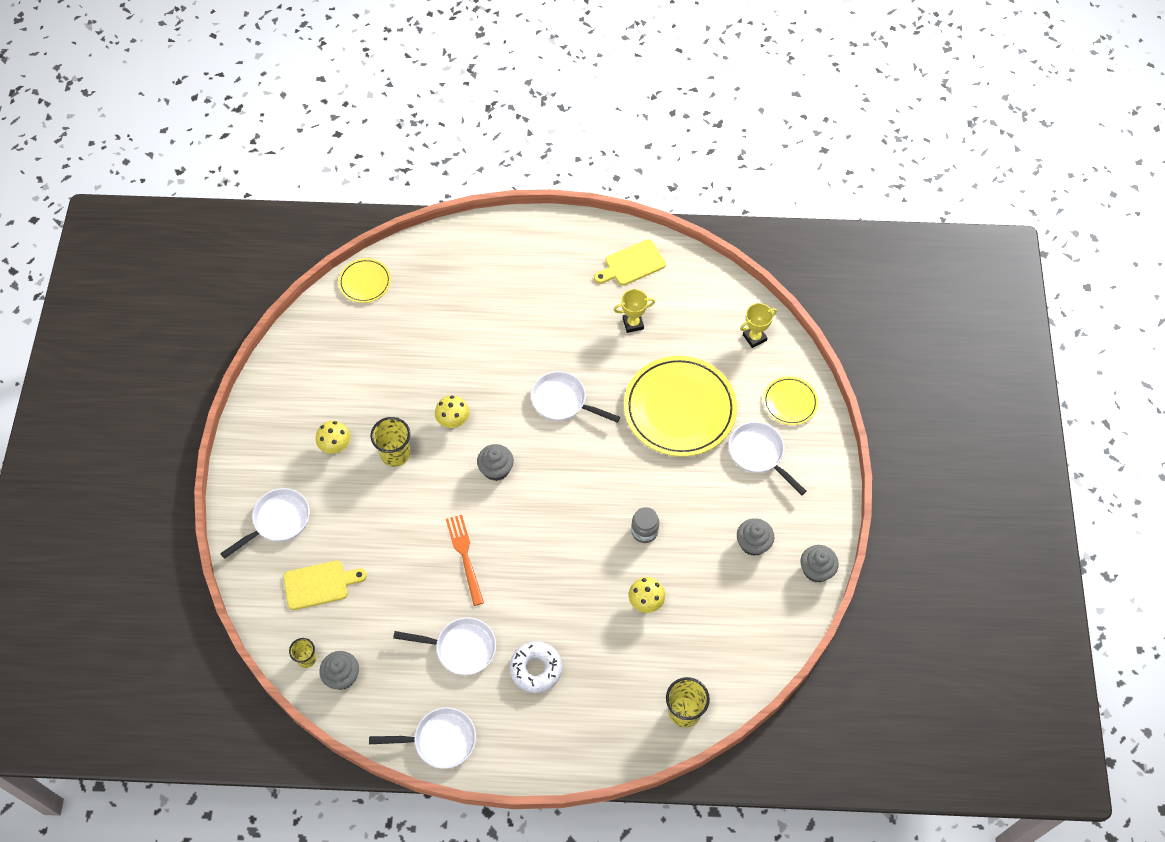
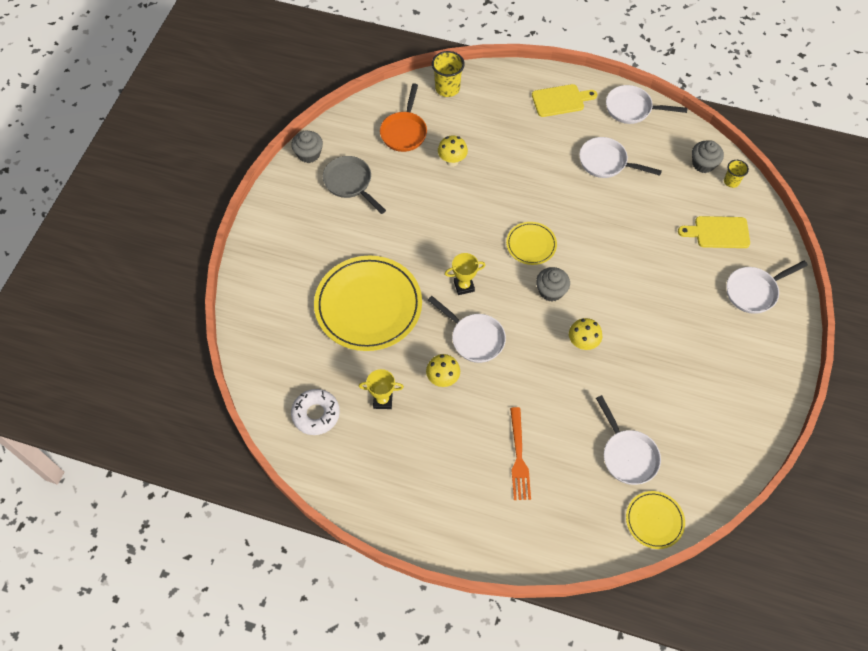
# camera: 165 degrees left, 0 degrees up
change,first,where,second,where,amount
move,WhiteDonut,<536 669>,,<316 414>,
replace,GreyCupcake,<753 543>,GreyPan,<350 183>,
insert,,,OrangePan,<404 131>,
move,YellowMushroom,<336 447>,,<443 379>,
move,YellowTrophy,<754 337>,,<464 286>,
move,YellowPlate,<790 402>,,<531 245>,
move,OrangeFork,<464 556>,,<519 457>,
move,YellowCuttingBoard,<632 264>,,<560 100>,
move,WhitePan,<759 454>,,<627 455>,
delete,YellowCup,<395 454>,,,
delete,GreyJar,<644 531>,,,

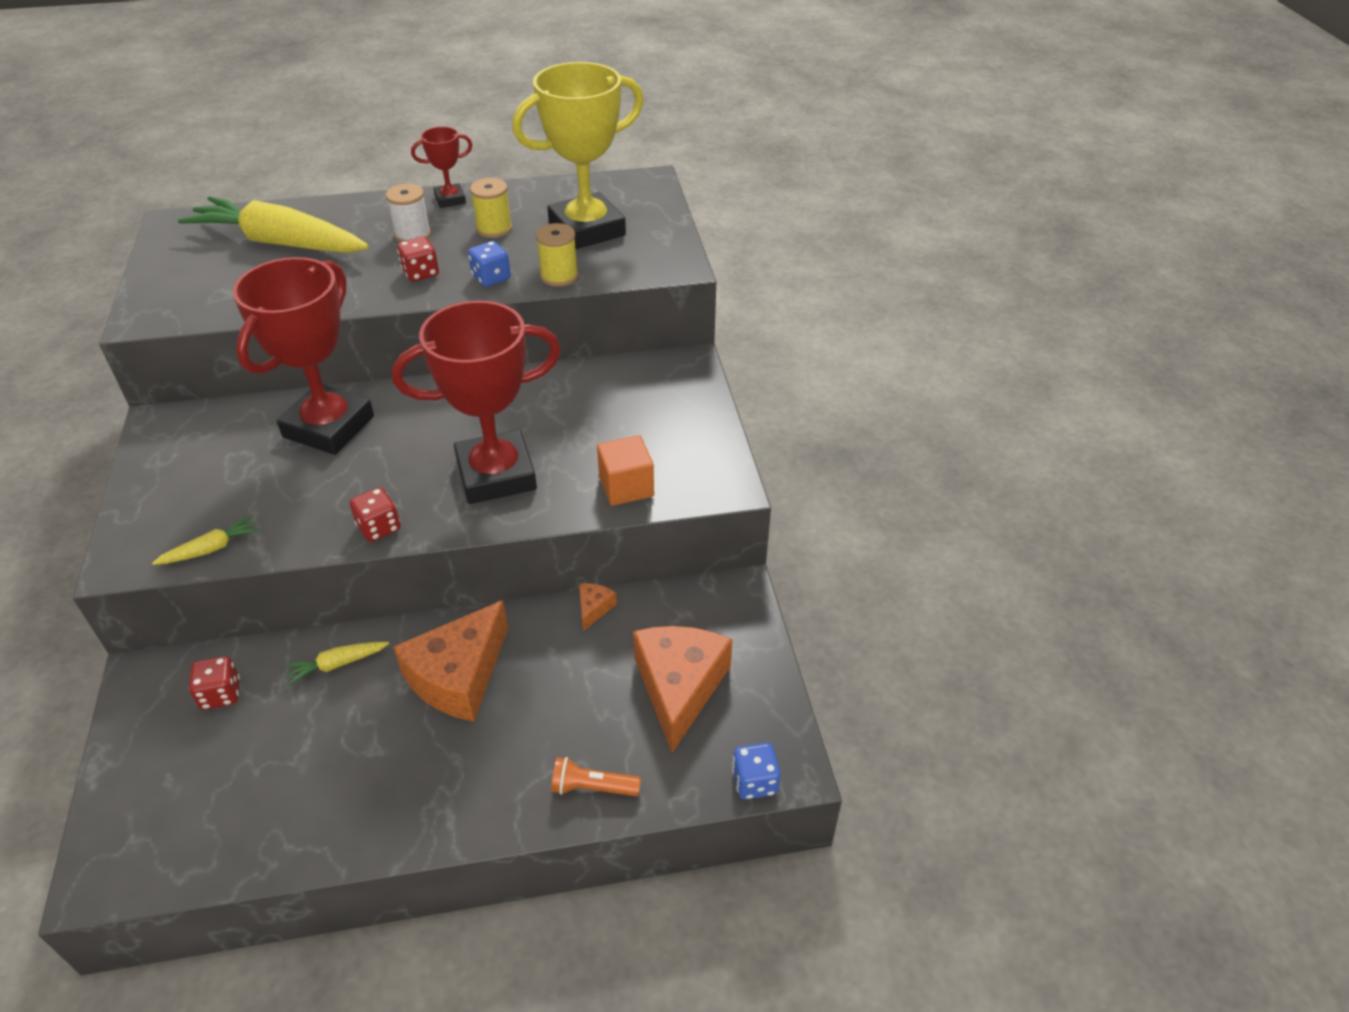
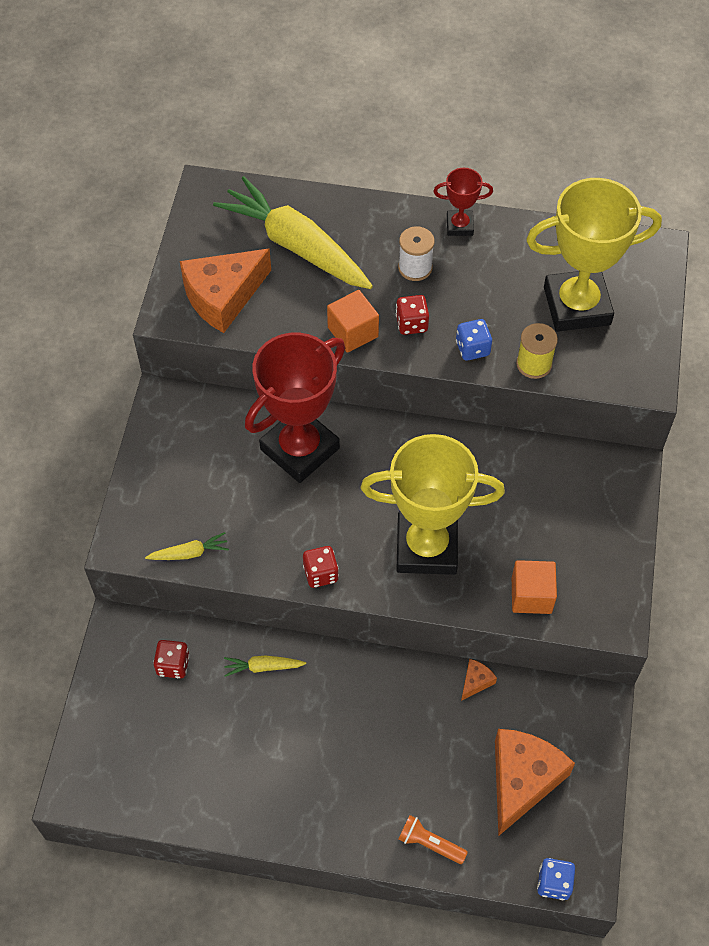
# camera: 20 degrees right, 15 degrees up
change,first,where,second,where,amount
move,OrangeCheese,<458 676>,,<223 296>,
insert,,,OrangeCube,<353 332>,
recolor,RedTrophy,<496 474>,YellowTrophy,<426 547>,
delete,YellowSpool,<494 229>,,,

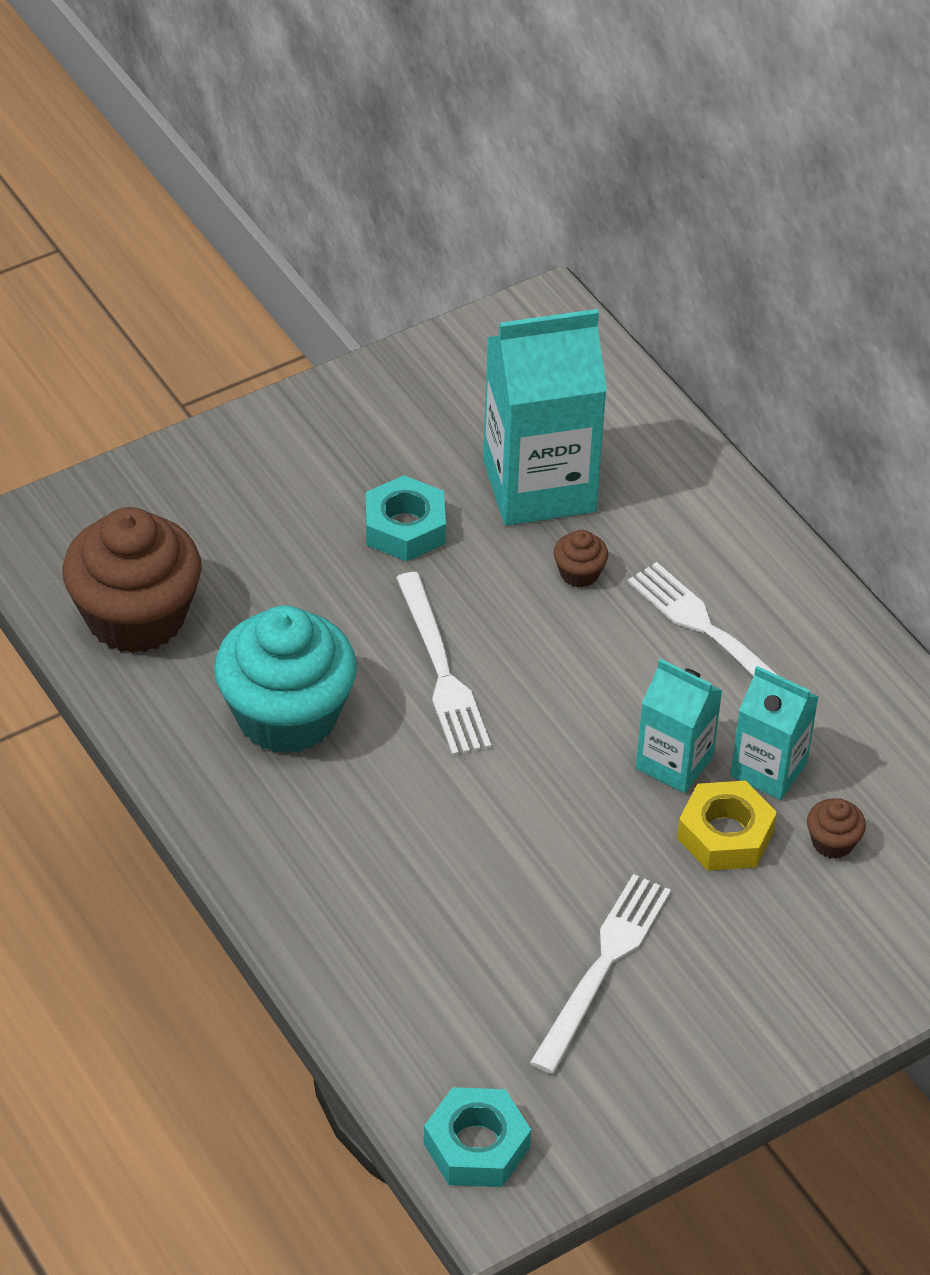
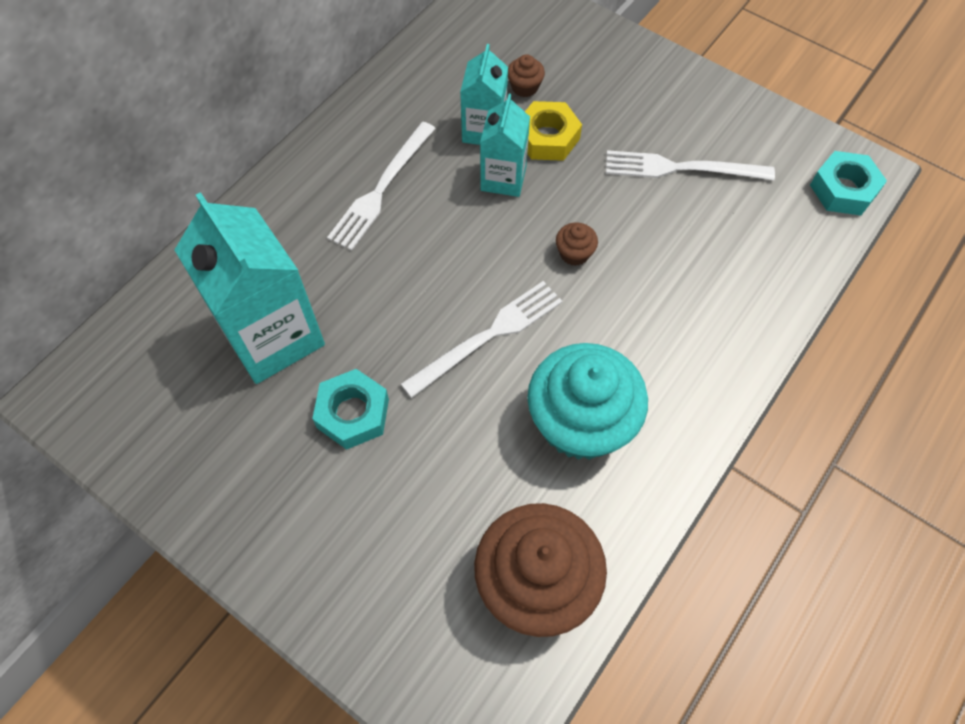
# camera: 110 degrees left, 15 degrees up
change,first,where,second,where,amount
move,BrownCupcake,<579 573>,,<574 253>,

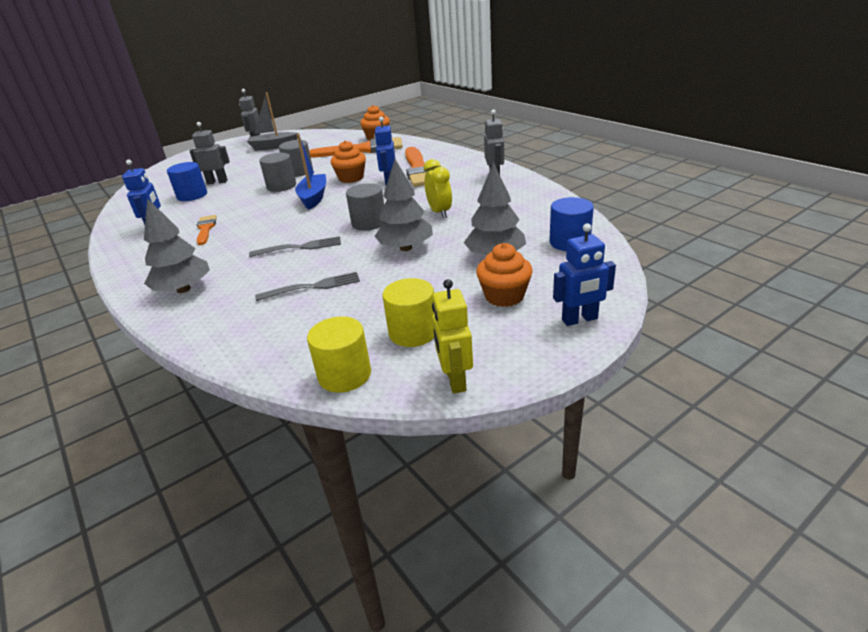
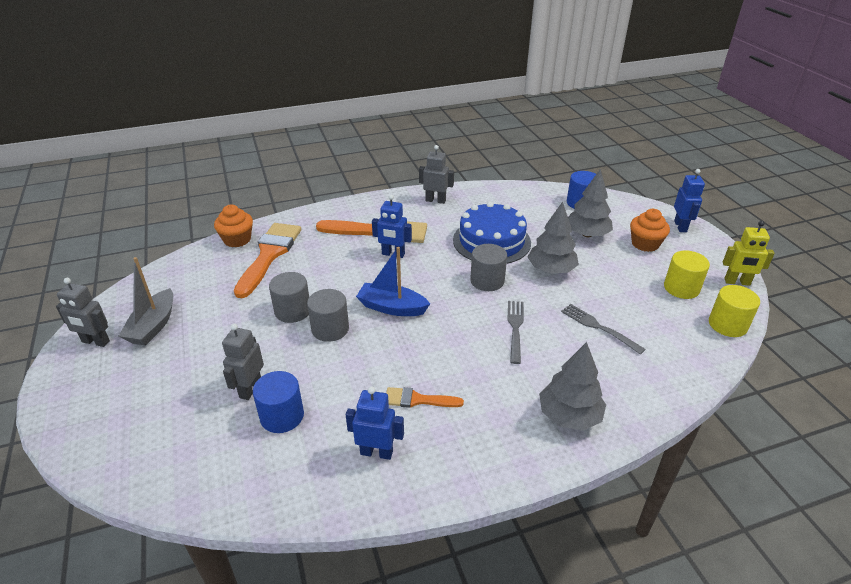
# camera: 75 degrees left, 5 degrees up
change,first,where,second,where,amount
replace,YellowClock,<439 212>,BlueCake,<491 241>,
rotate,GreyFork,<313 287>,,<598 327>,45 degrees counterclockwise
delete,OrangeCupcake,<351 178>,,,

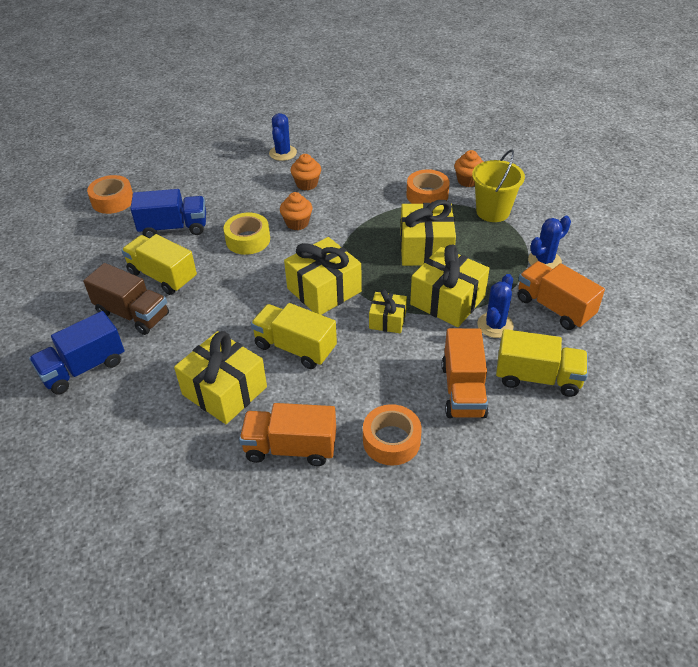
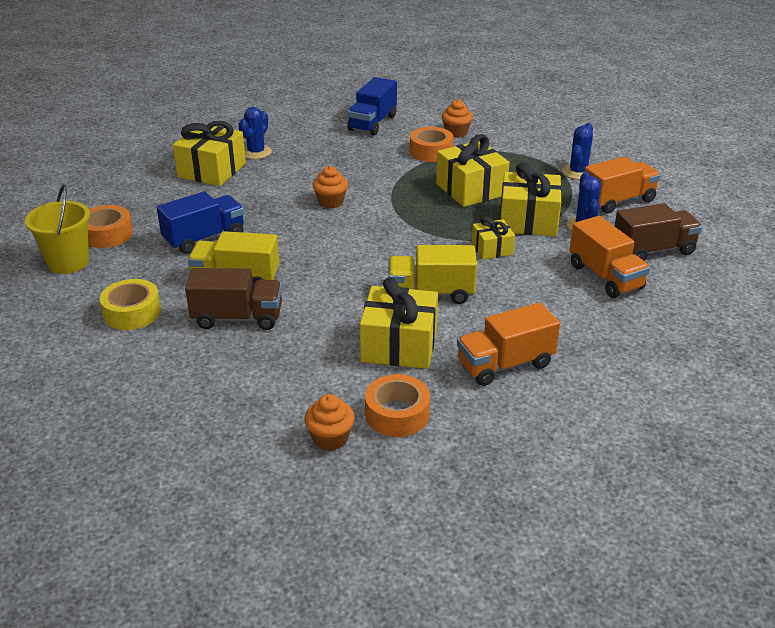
# camera: 30 degrees left, 10 degrees down
change,first,where,second,where,amount
move,YellowBucket,<492 212>,,<68 262>,
move,YellowTape,<248 240>,,<132 312>,
move,YellowGift,<324 290>,,<212 170>,
rotate,BlueCactus,<283 153>,,<256 152>,45 degrees clockwise
move,OrangeCupcake,<307 184>,,<330 438>,
move,BlueTruck,<83 368>,,<372 123>,
move,OrangeTape,<391 441>,,<397 414>,
rotate,OrangeTruck,<554 307>,,<618 201>,135 degrees clockwise
recolor,YellowTruck,<537 378>,BrownTruck,<653 250>,

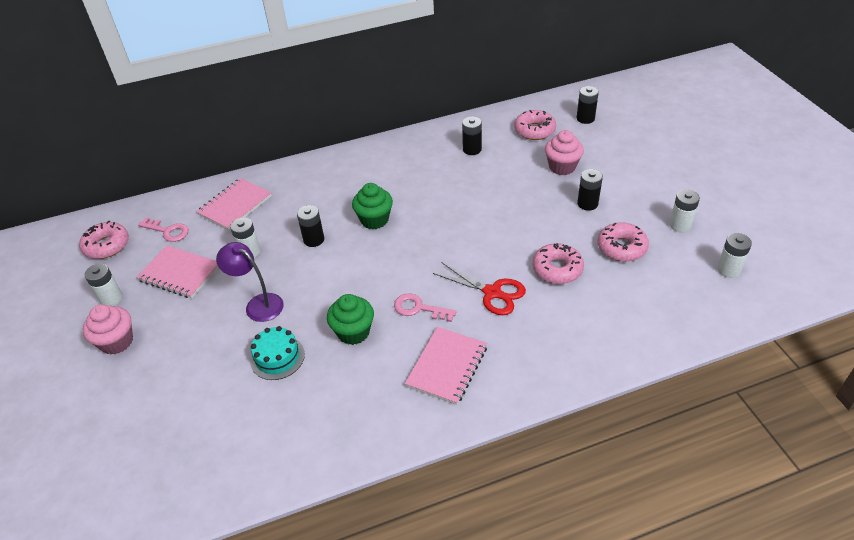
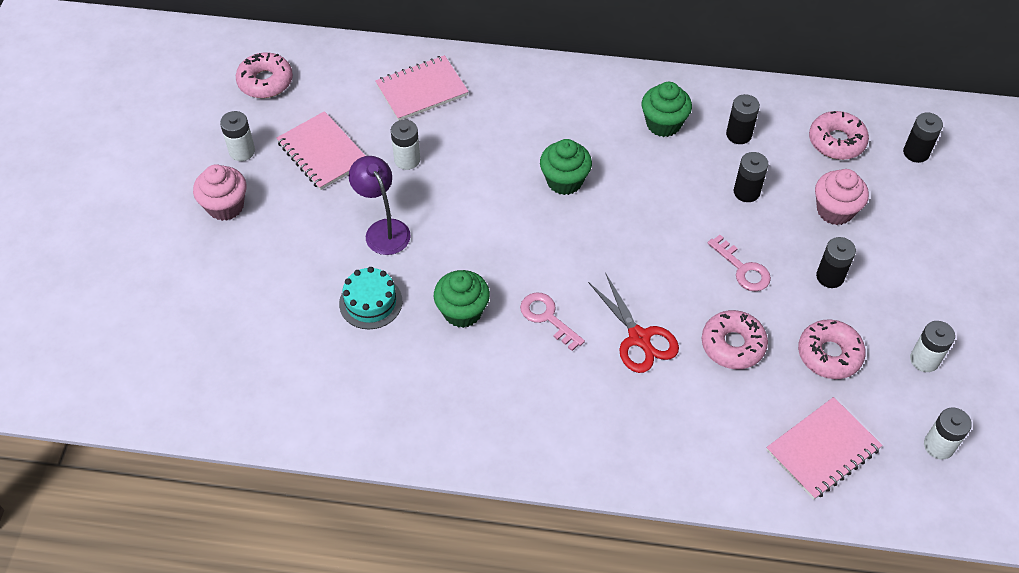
# camera: 25 degrees right, 10 degrees up
change,first,where,second,where,amount
insert,,,GreenCupcake,<663 124>,
move,PinkKey,<168 231>,,<742 269>,
move,BlackBattery,<314 240>,,<746 192>,
move,PinkNotebook,<447 366>,,<822 449>,

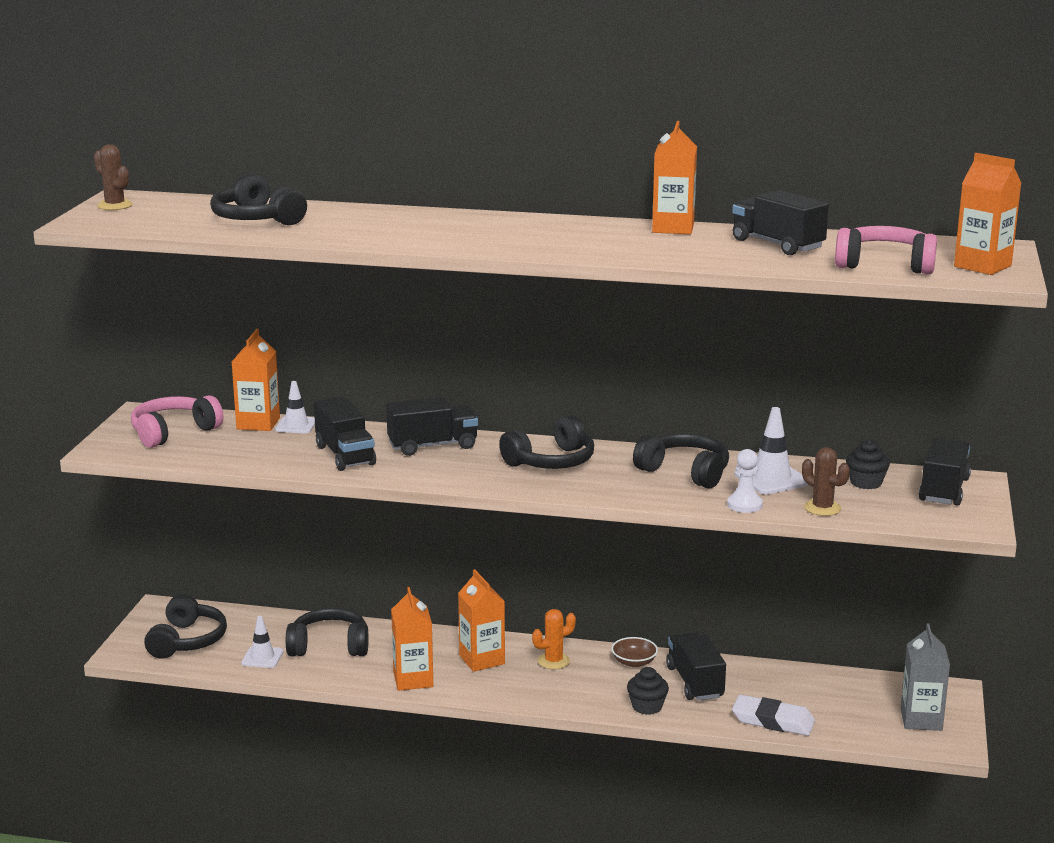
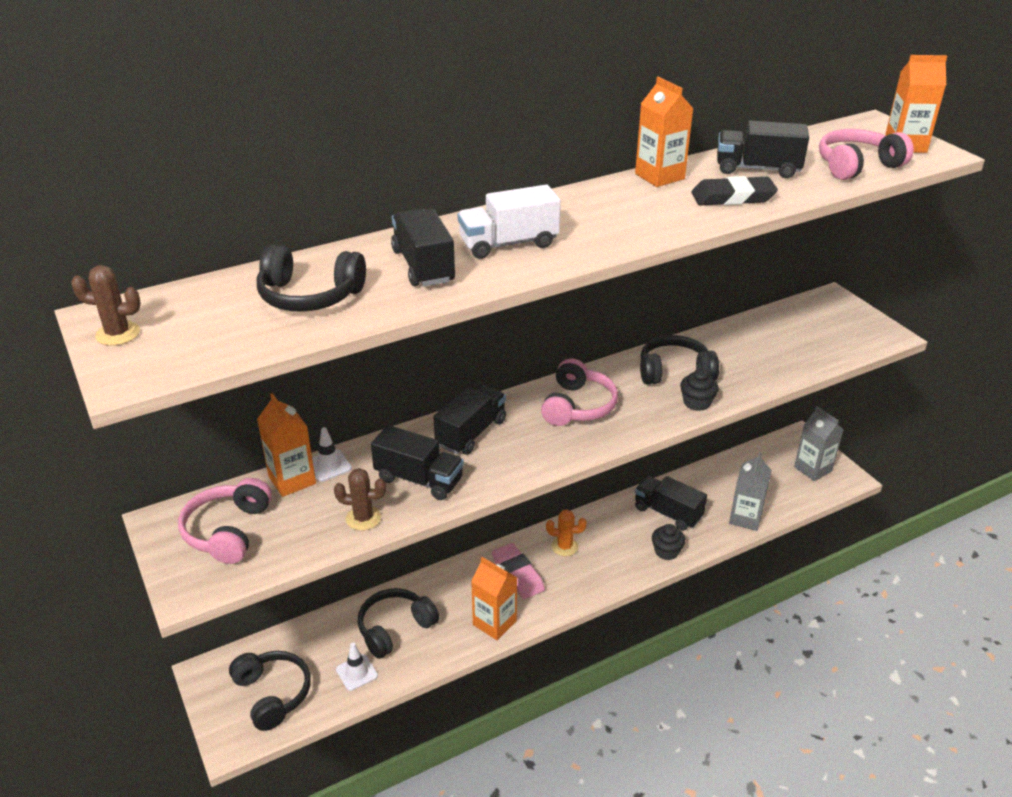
# camera: 40 degrees left, 15 degrees up
change,first,where,second,where,amount
move,BrownCactus,<822 508>,,<363 518>,
move,BlackTruck,<944 490>,,<423 266>,
insert,,,WhiteTruck,<508 244>,
replace,OrangeCarton,<482 660>,PinkEraser,<518 574>,
recolor,BlackHeadphones,<551 461>,PinkHeadphones,<578 406>,
rotate,OrangeCactus,<553 661>,,<564 546>,75 degrees clockwise
move,BlackCupcake,<866 483>,,<697 402>,
insert,,,BlackEraser,<733 197>,
replace,WhiteEraser,<773 721>,GreyCarton,<745 518>,
delete,BrownBowl,<634 662>,,,
delete,WhitePawn,<744 505>,,,
delete,WhiteTrafficCone,<771 479>,,,

